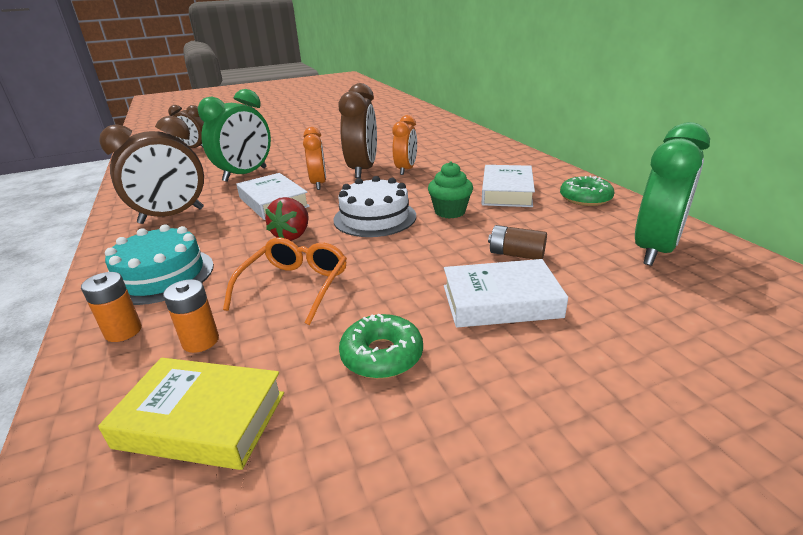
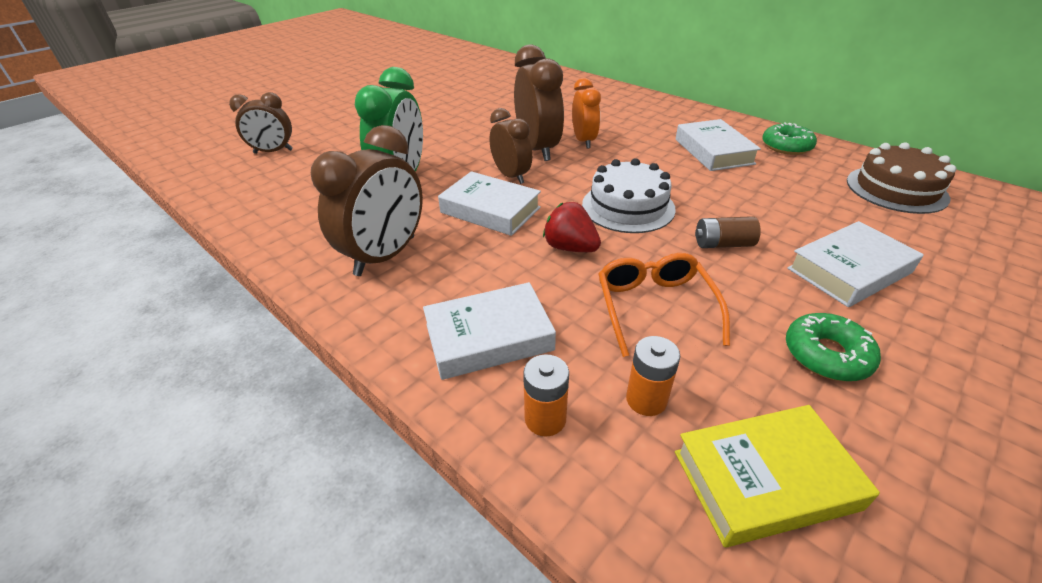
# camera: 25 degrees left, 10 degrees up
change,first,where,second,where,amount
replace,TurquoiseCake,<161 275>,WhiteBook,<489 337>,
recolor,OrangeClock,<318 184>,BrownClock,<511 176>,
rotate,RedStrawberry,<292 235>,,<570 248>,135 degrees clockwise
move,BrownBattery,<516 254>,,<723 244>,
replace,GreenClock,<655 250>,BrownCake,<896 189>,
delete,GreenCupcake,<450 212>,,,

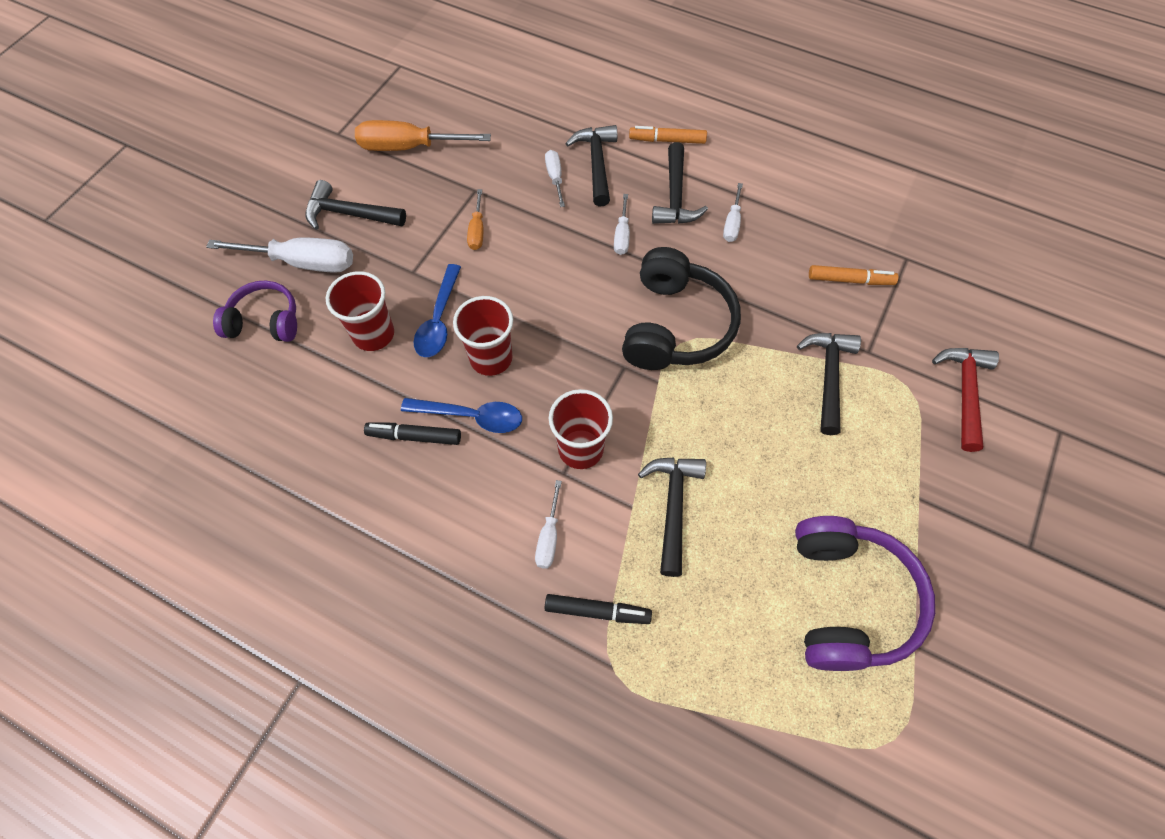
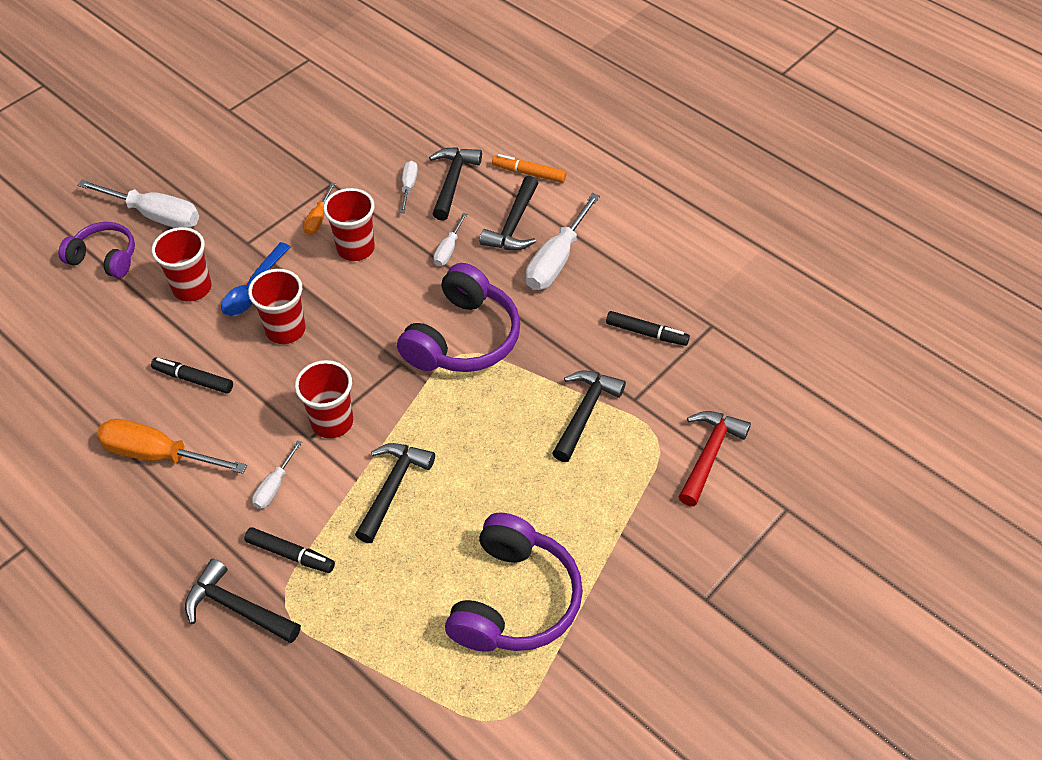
# camera: 15 degrees right, 10 degrees down
change,first,where,second,where,amount
move,OrangeScrewdriver,<409 147>,,<158 454>,
move,BlackHammer,<349 214>,,<237 608>,
insert,,,RedCup,<355 248>,
recolor,BlackHeadphones,<675 326>,PurpleHeadphones,<463 338>,
resize,WhiteScrewdriver,<732 223>,,<557 259>,x1.90
recolor,OrangeMarker,<850 280>,BlackMarker,<646 333>,
delete,BlueSpoon,<471 416>,,,

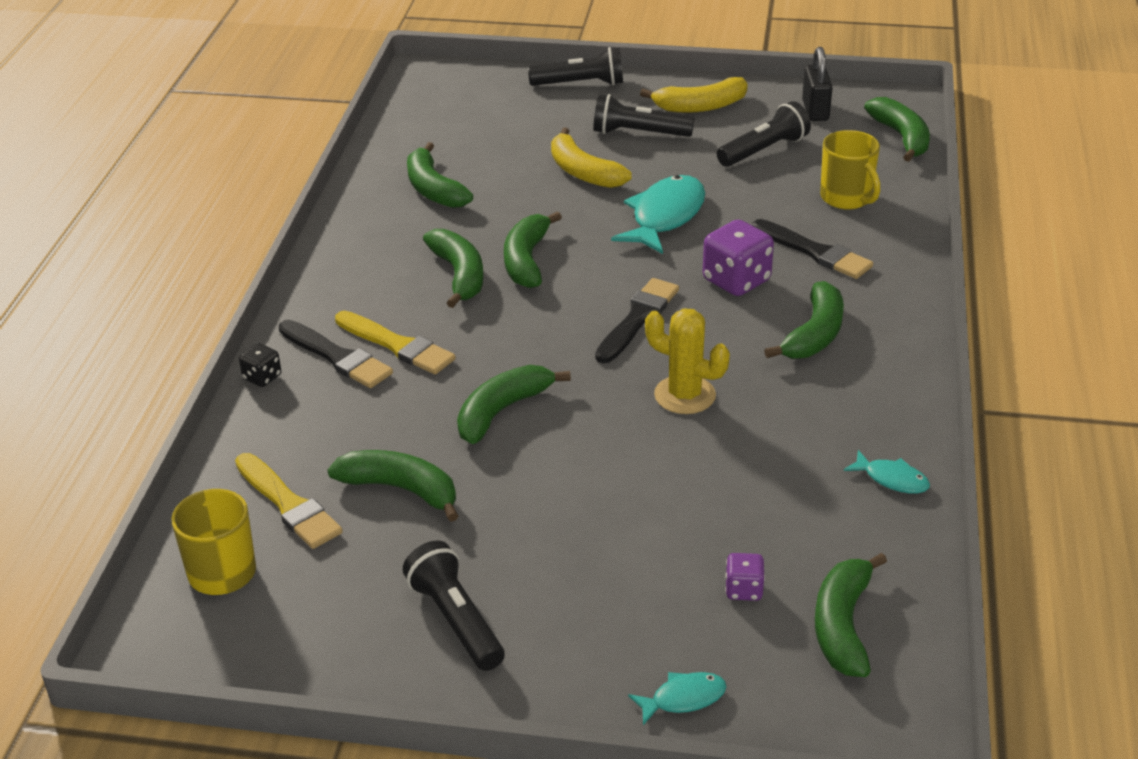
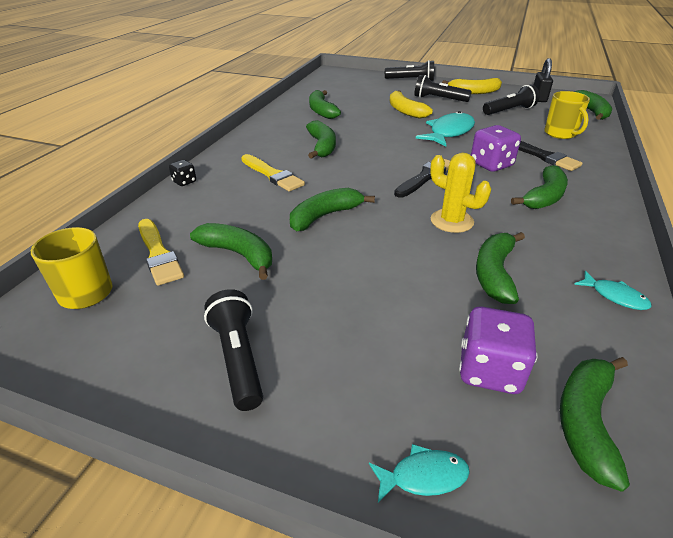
# camera: 10 degrees right, 0 degrees up
change,first,where,second,where,amount
resize,PurpleDice,<743 590>,,<489 370>,x1.88
move,GreenBanana,<526 260>,,<494 273>,
delete,BlackBrush,<337 357>,,,

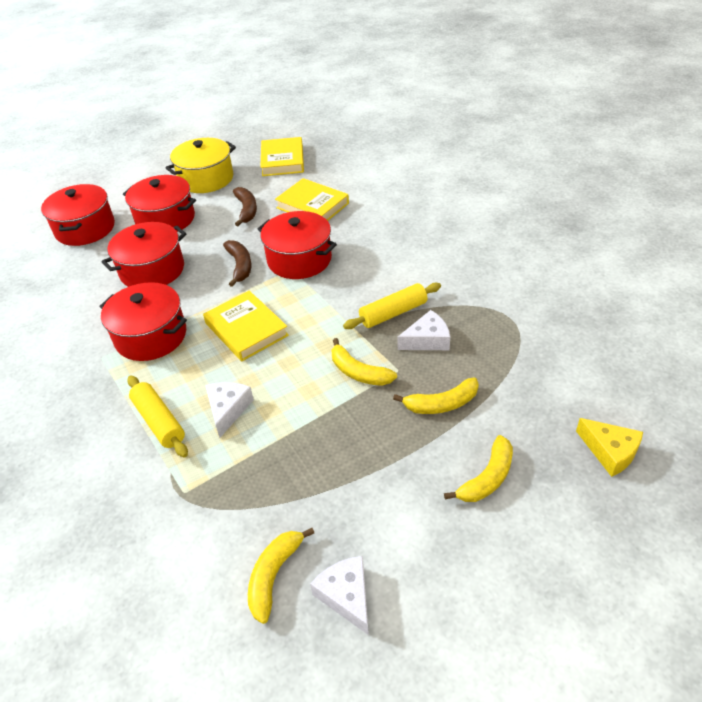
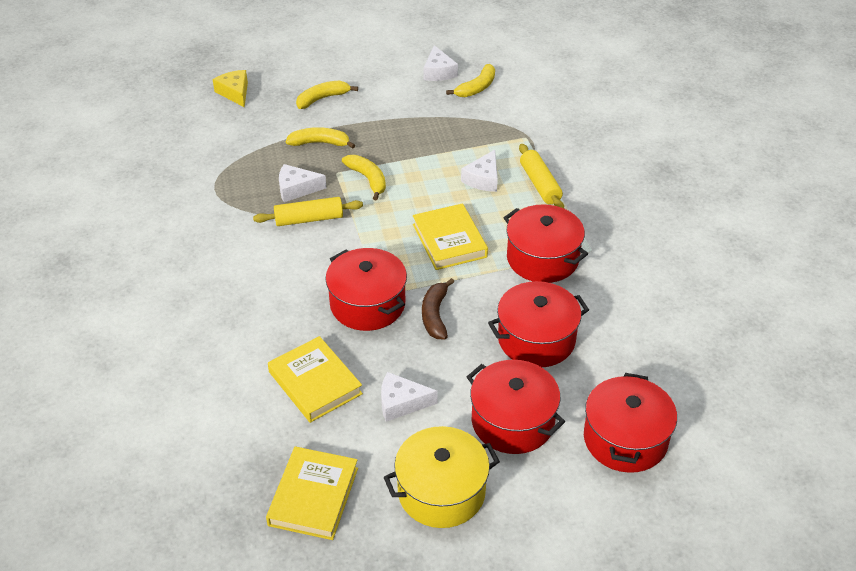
# camera: 165 degrees left, 0 degrees up
change,first,where,second,where,amount
replace,BrownBanana,<246 210>,WhiteCheese,<401 403>,

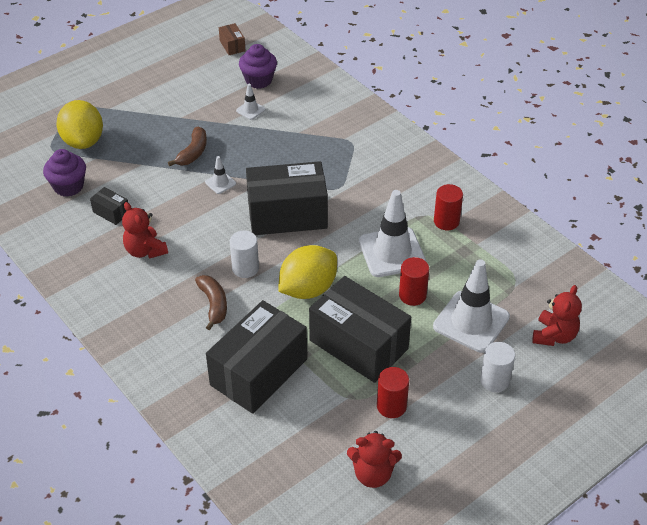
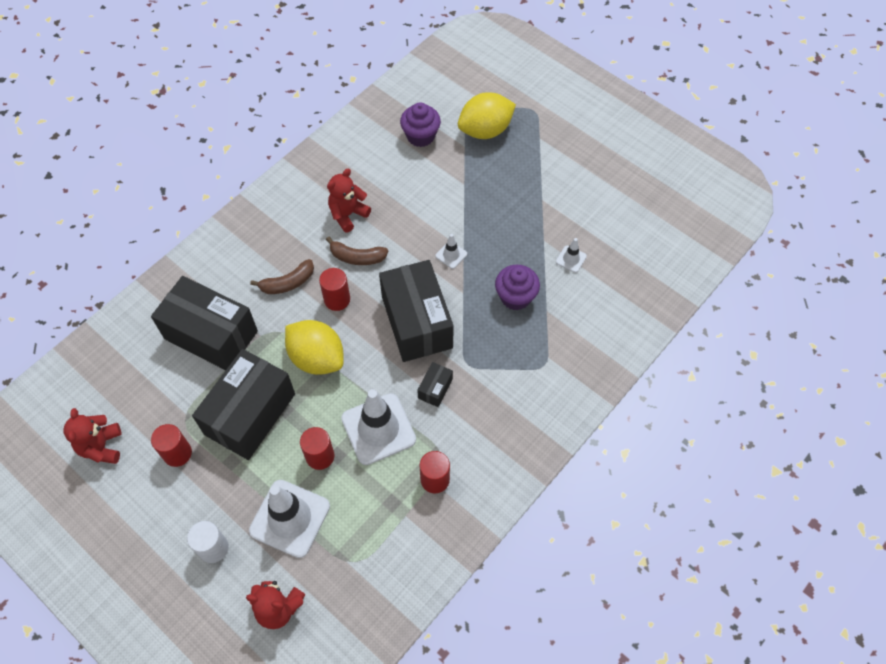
# camera: 80 degrees right, 15 degrees up
change,first,where,second,where,amount
recolor,WhiteCylinder,<245 268>,RedCylinder,<337 299>,
move,BrownBanana,<193 152>,,<357 257>,
move,BlackBox,<111 212>,,<435 388>,
move,PurpleCupcake,<258 80>,,<515 297>,
delete,BrownBox,<232 46>,,,

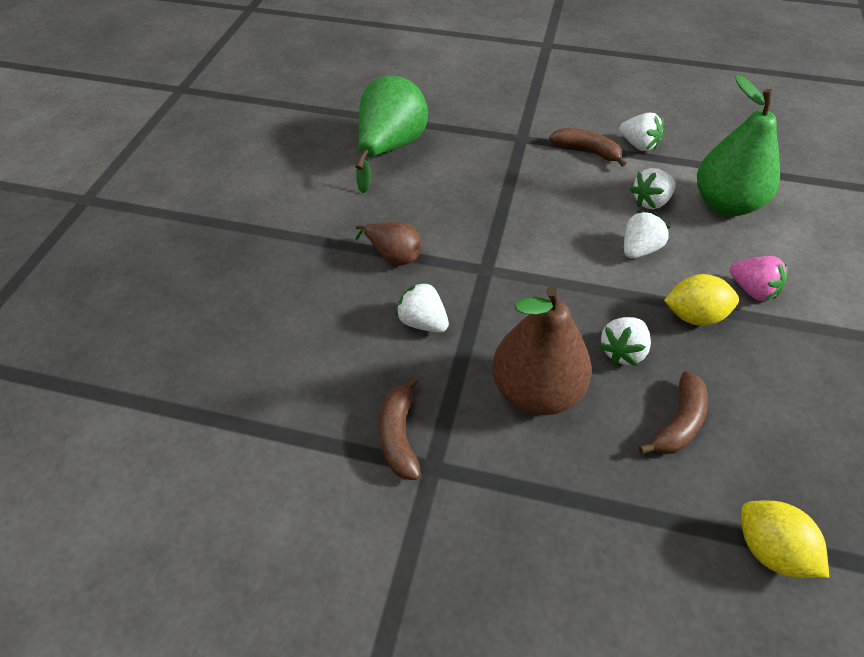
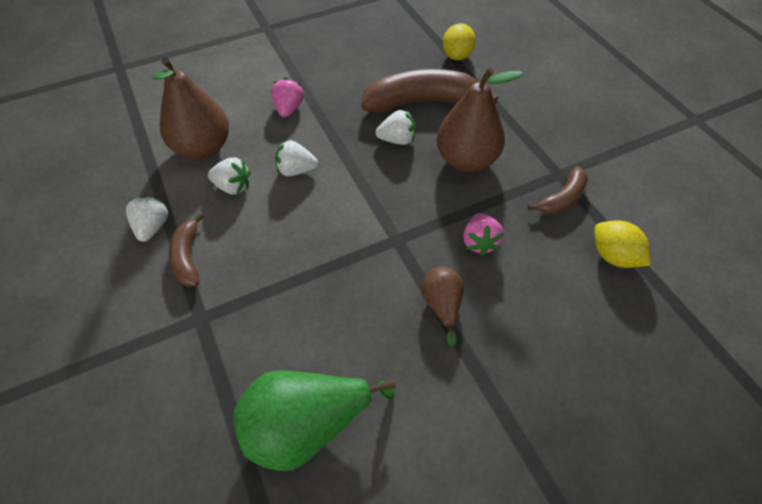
# camera: 130 degrees left, 5 degrees up
change,first,where,second,where,amount
recolor,GreenPear,<726 204>,BrownPear,<203 148>,
resize,BrownBanana,<678 423>,,<422 102>,x1.90
recolor,WhiteStrawberry,<423 322>,PinkStrawberry,<479 242>,
move,YellowLemon,<694 316>,,<613 256>,

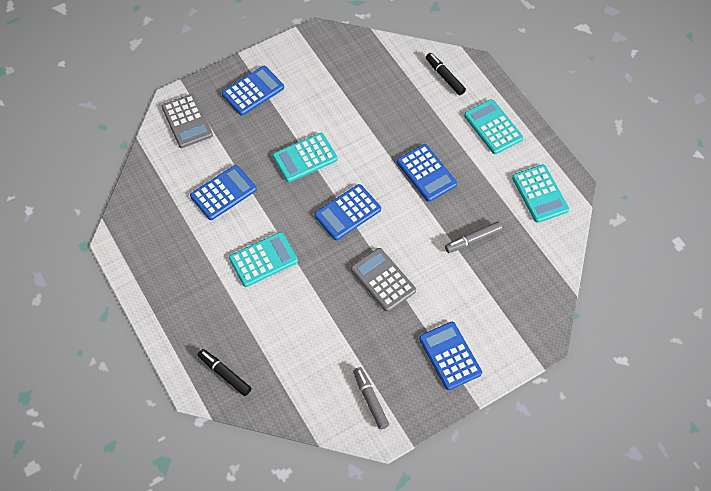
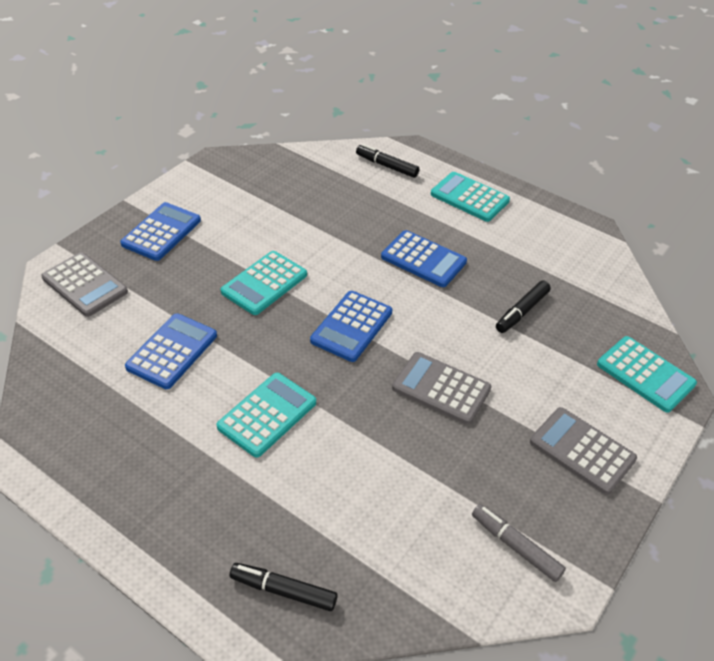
# camera: 25 degrees left, 15 degrees down
change,first,where,second,where,amount
recolor,GreyMarker,<473 240>,BlackMarker,<521 311>,
recolor,BlueCalculator,<450 356>,GreyCalculator,<582 451>,
move,TurquoiseCalculator,<540 194>,,<645 374>,

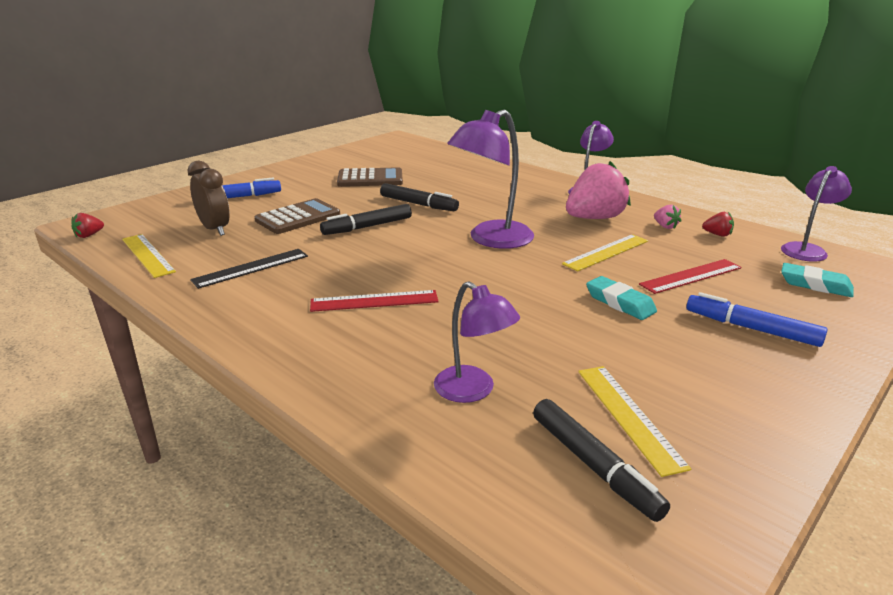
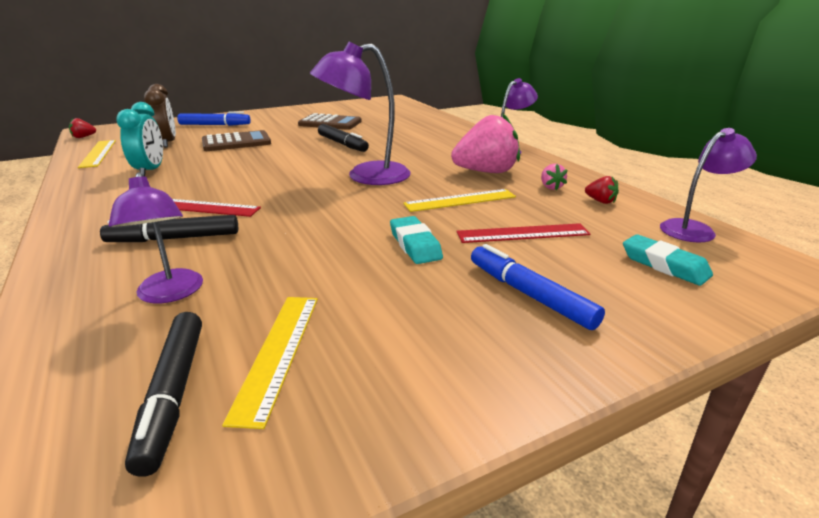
# camera: 20 degrees right, 0 degrees up
change,first,where,second,where,amount
move,BlackMarker,<367 227>,,<174 238>,
replace,BlackRuler,<251 268>,TurquoiseClock,<150 171>,

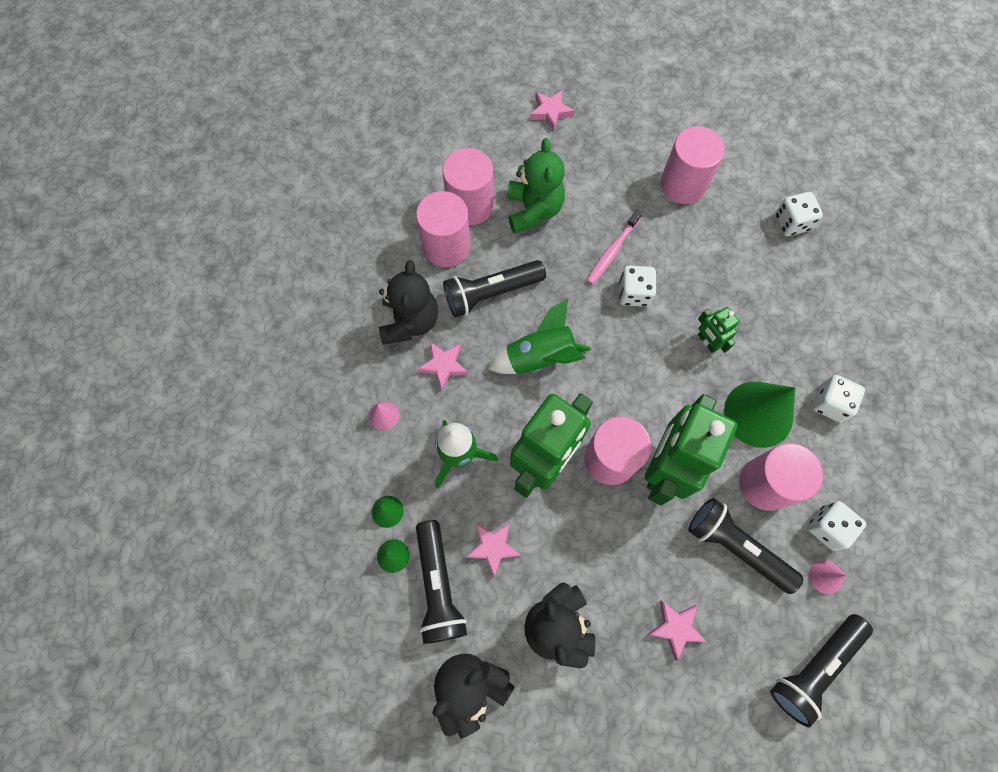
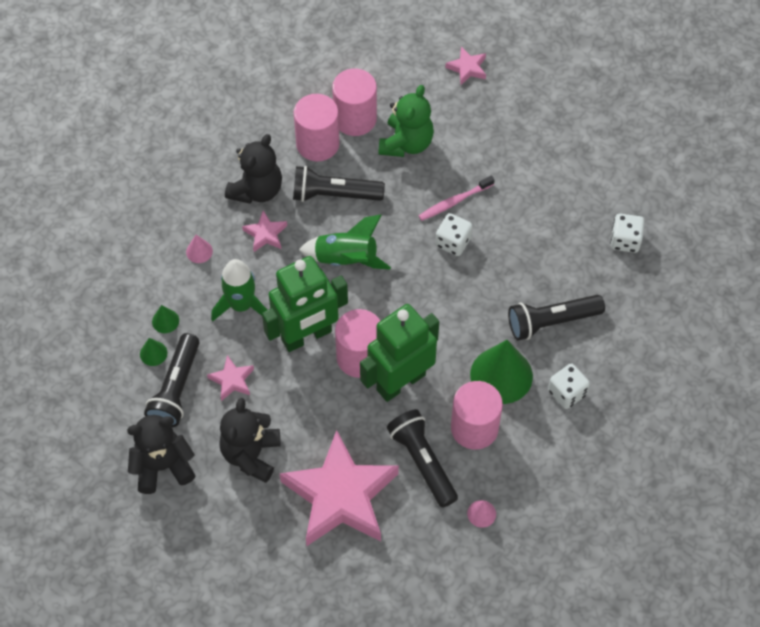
# camera: 25 degrees right, 10 degrees down
change,first,where,second,where,amount
resize,PinkStar,<676 628>,,<340 496>,x2.43
move,BlackFlashlight,<813 667>,,<551 322>,
delete,PinkCylinder,<683 184>,,,
delete,GreenRobot,<707 342>,,,
delete,WhiteDice,<827 527>,,,

